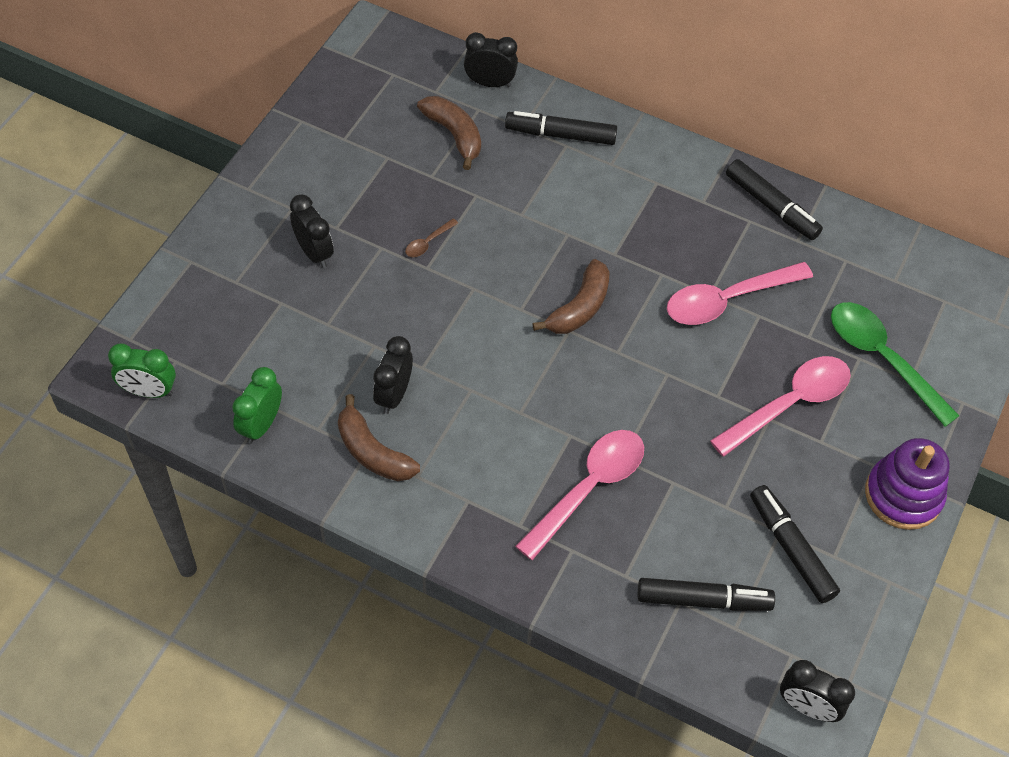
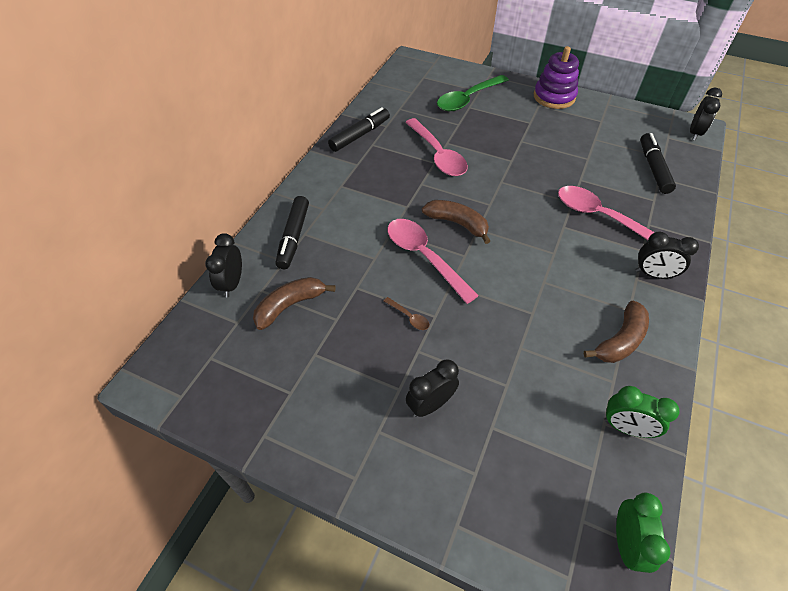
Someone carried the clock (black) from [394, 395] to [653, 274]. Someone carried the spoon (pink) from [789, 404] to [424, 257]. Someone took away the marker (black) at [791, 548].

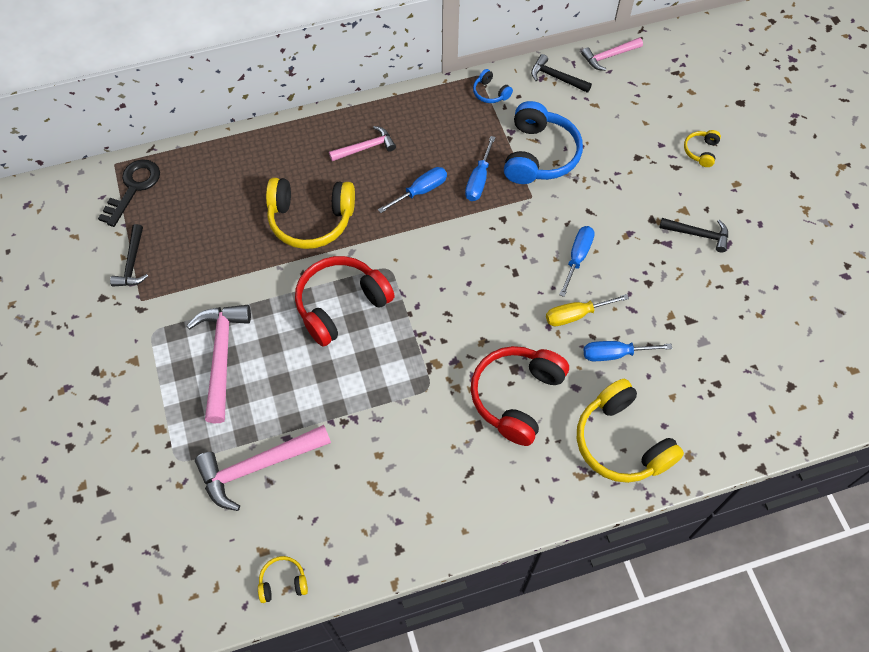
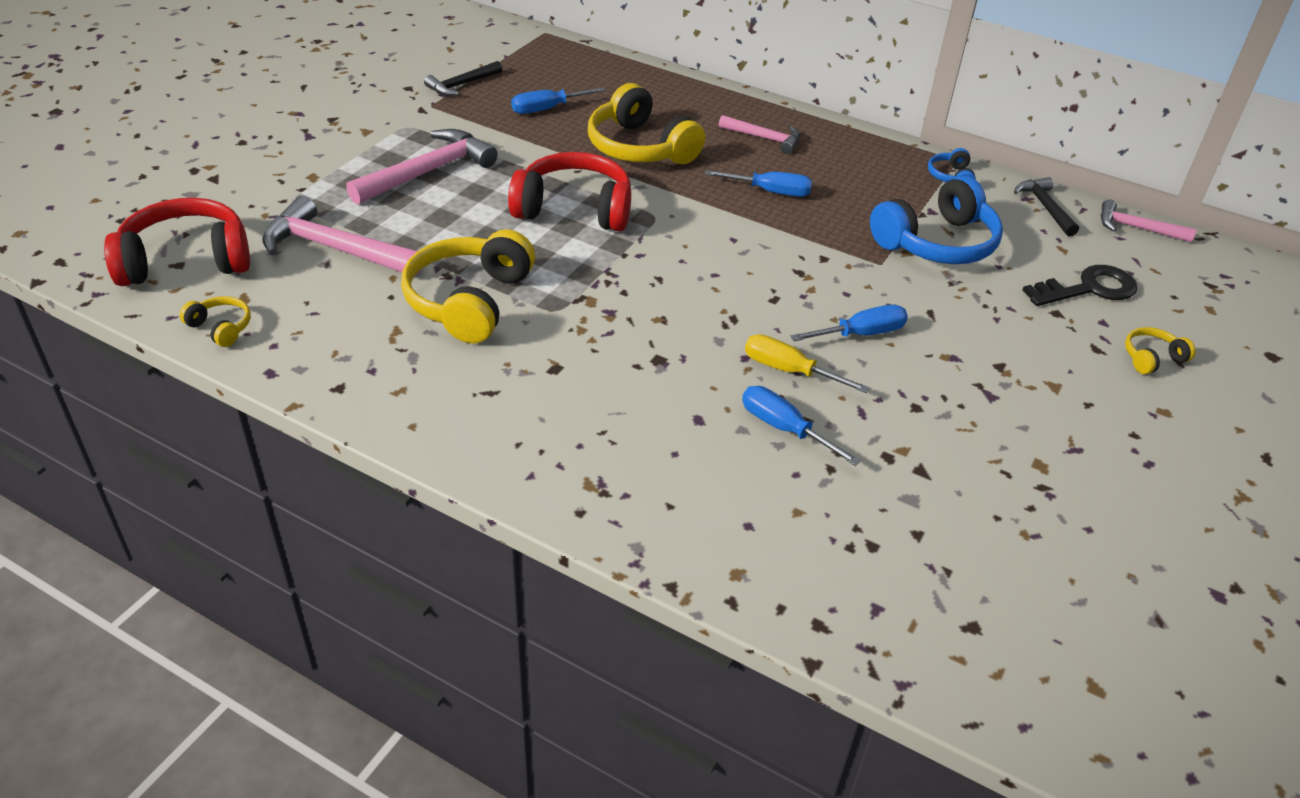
Someone carried the key (black) from [133, 188] to [1088, 289]. Someone carried the screwdriver (blue) from [479, 180] to [547, 109]. Someone carried the headphones (red) from [516, 397] to [186, 261]. Someone carried the headphones (yellow) from [621, 442] to [469, 301]. Someone took away the hammer (black) at [698, 234].

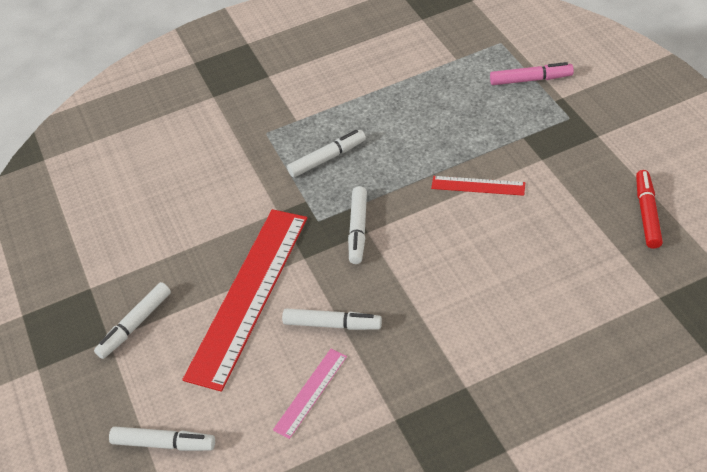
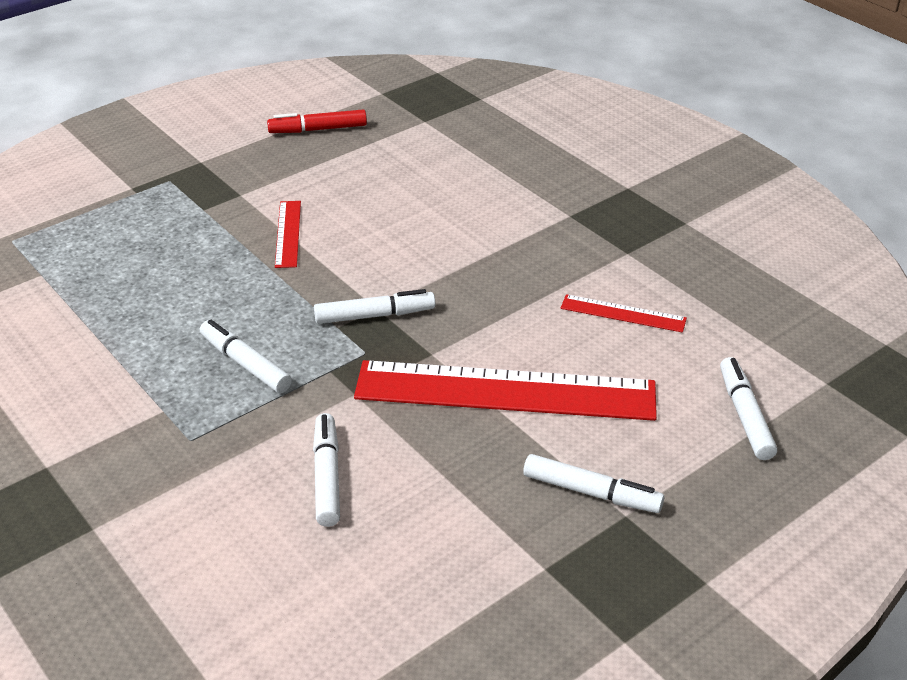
Someone repainted the ruler (pink) at [310, 392], which became the ruler (red) at [623, 313]. Someone carried the marker (white) from [332, 324] to [327, 476]. Someone took away the marker (pink) at [531, 79].

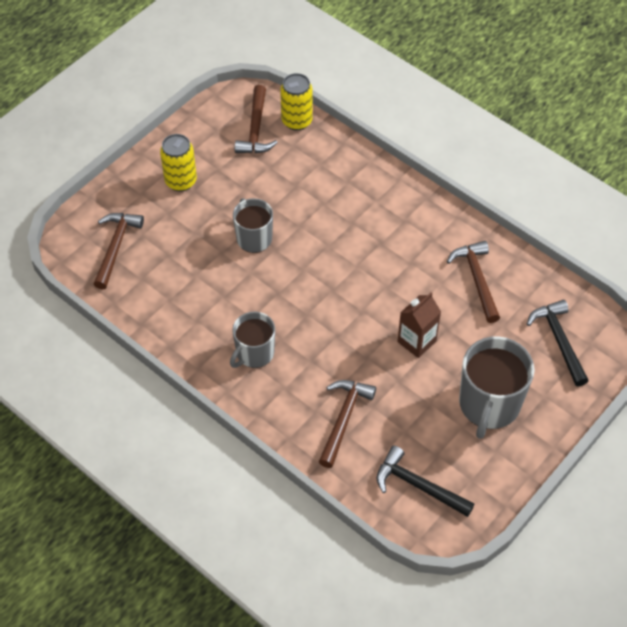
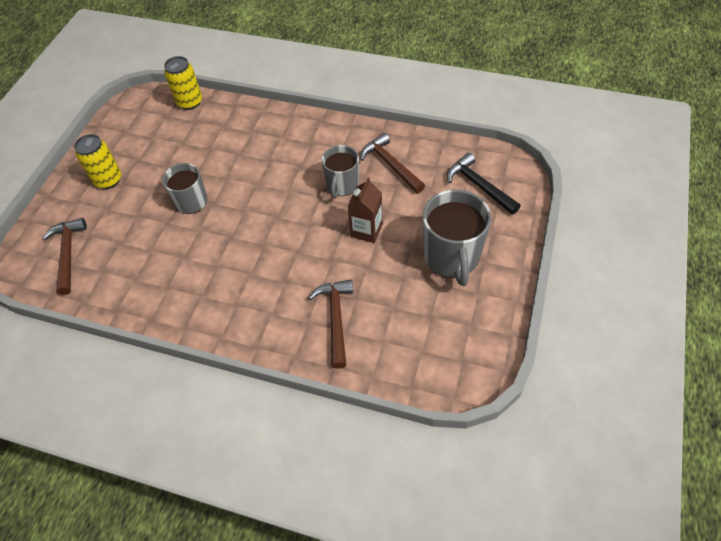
Someone carried the mug (grey) from [254, 353] to [342, 185]. Someone took away the hammer (brown) at [256, 129]. Someone took away the hammer (black) at [418, 486].

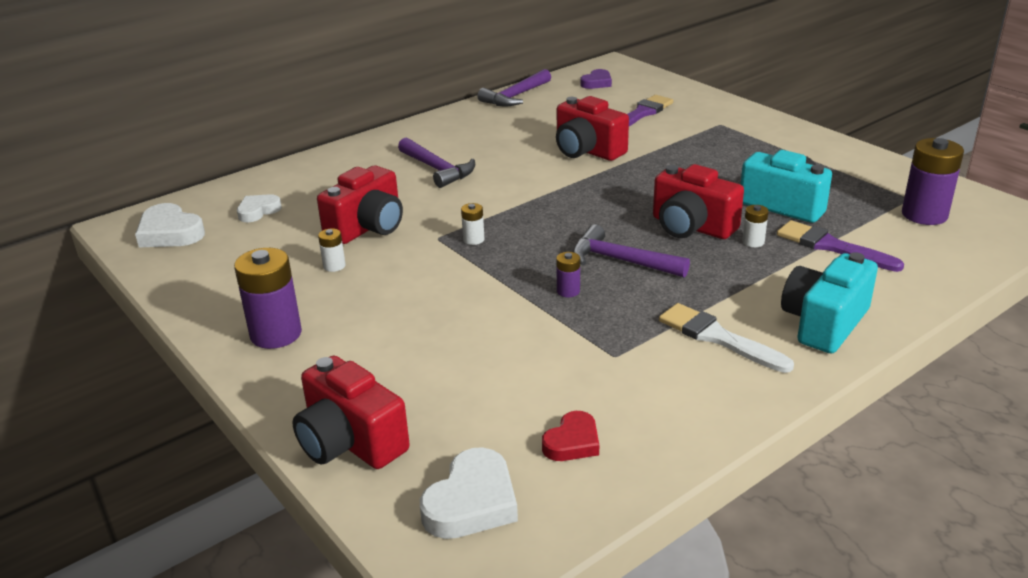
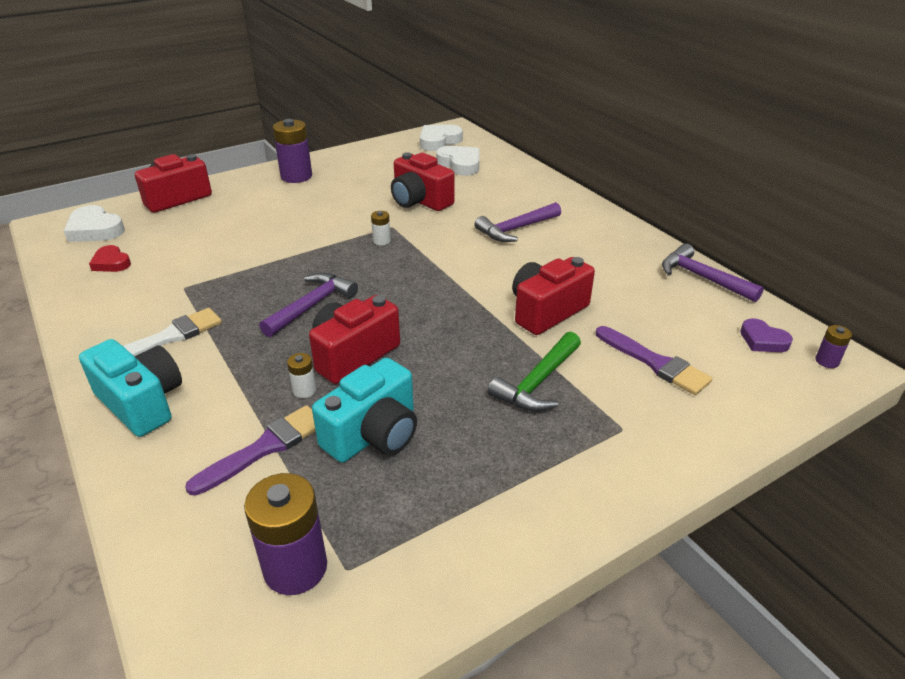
Someone scaled the heart (white) at [258, 211] by 1.56. Someone took away the battery (white) at [334, 266]. Someone carried the battery (purple) from [568, 291] to [827, 361]. Someone put down the hammer (green) at [538, 382].

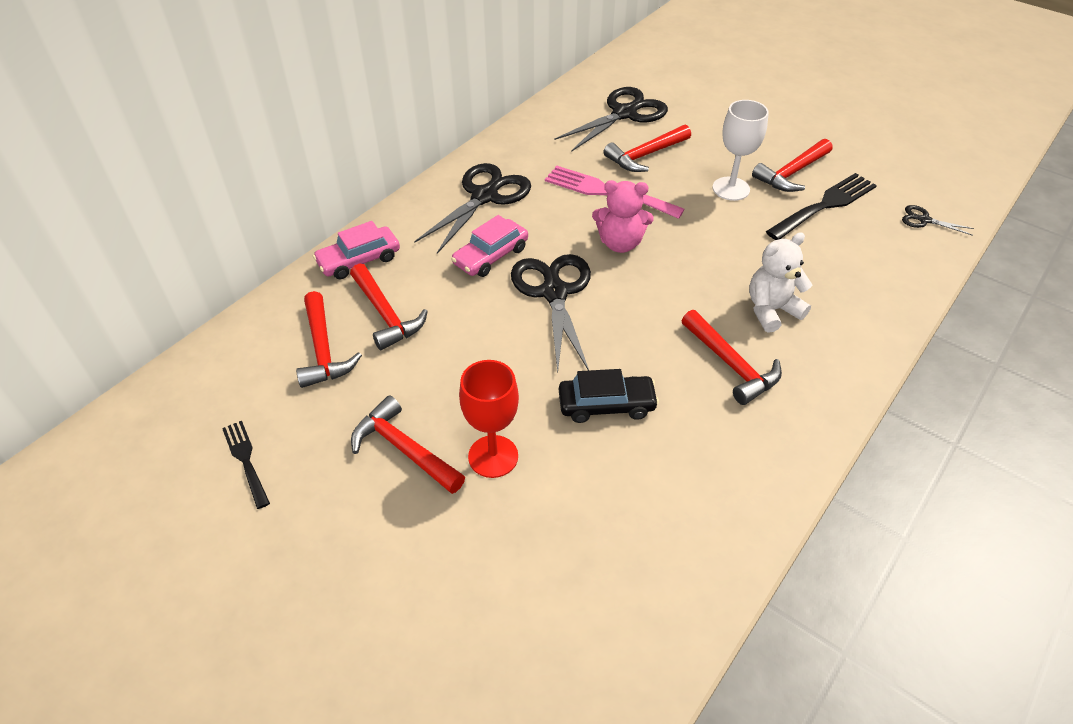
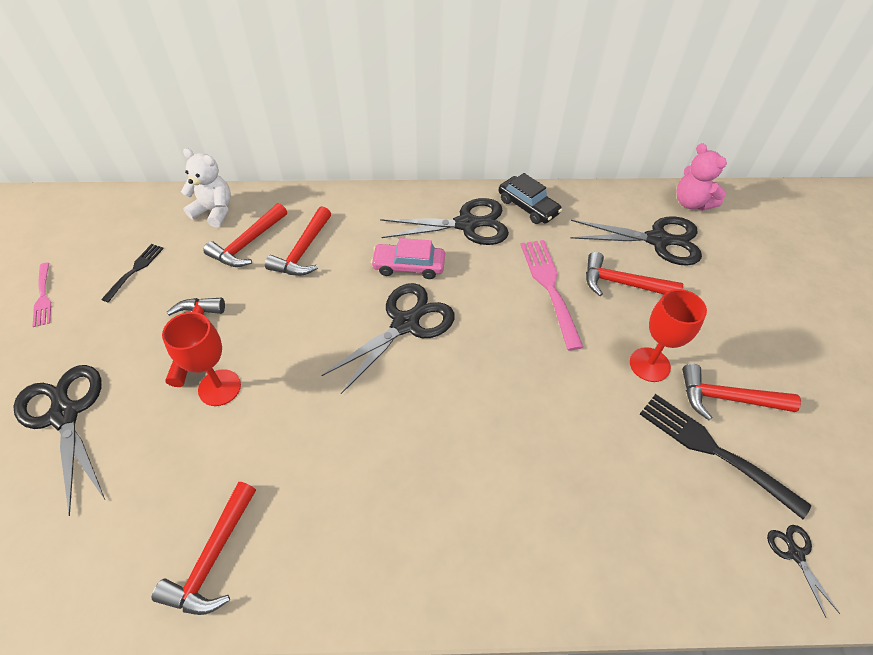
Someone took away the car (pink) at [359, 260]. Someone carried the car (black) from [606, 405] to [528, 206]. Someone carried the teddy bear (pink) from [620, 243] to [691, 203]. Someone carried the hammer (red) from [731, 365] to [212, 558]. Someone repainted the goblet (white) at [731, 189], which became the goblet (red) at [649, 364]. Someone carried the teddy bear (white) from [771, 310] to [214, 211]. Someone rotated the fork (black) at [825, 205] by 150 degrees counterclockwise. Someone put down the scissors (black) at [65, 415]. Someone put down the fork (pink) at [43, 297].

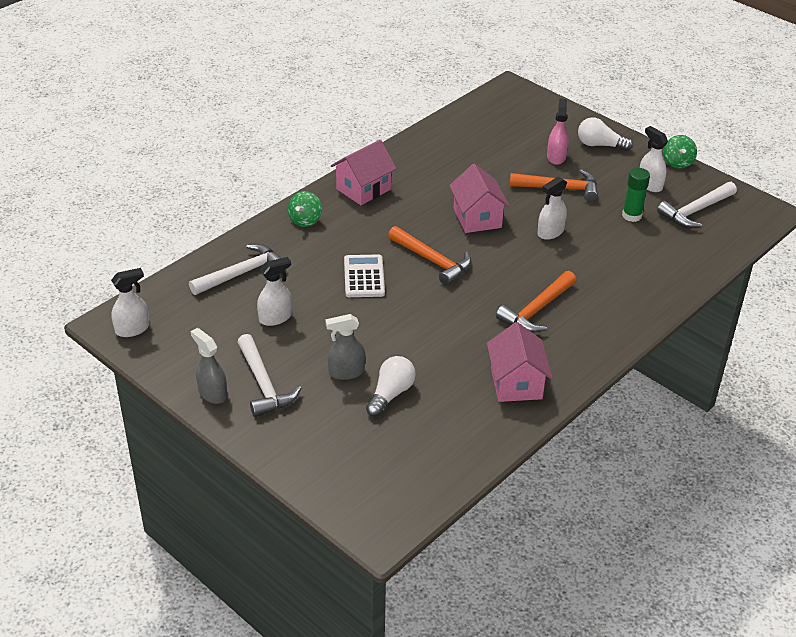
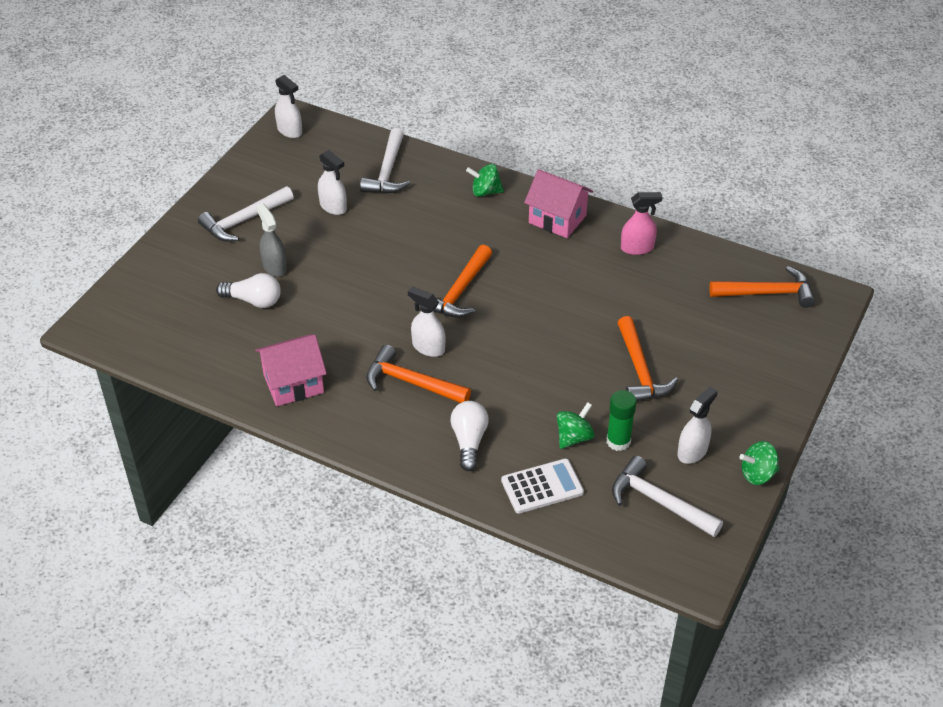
Someone rotated the hammer (white) at [241, 273] by 60 degrees clockwise. Someone took away the spray bottle (grey) at [212, 393]. Someone carried the calculator (white) from [364, 277] to [542, 487]. Someone took away the house (pink) at [477, 218]. Someone carried the spray bottle (white) from [550, 232] to [428, 347]. Someone carried the spray bottle (pink) from [556, 157] to [637, 248]. Someone carried the light bulb (white) from [600, 145] to [469, 441]. Someone put down the spinning top (green) at [574, 437]. Someone put down the hammer (orange) at [767, 293].

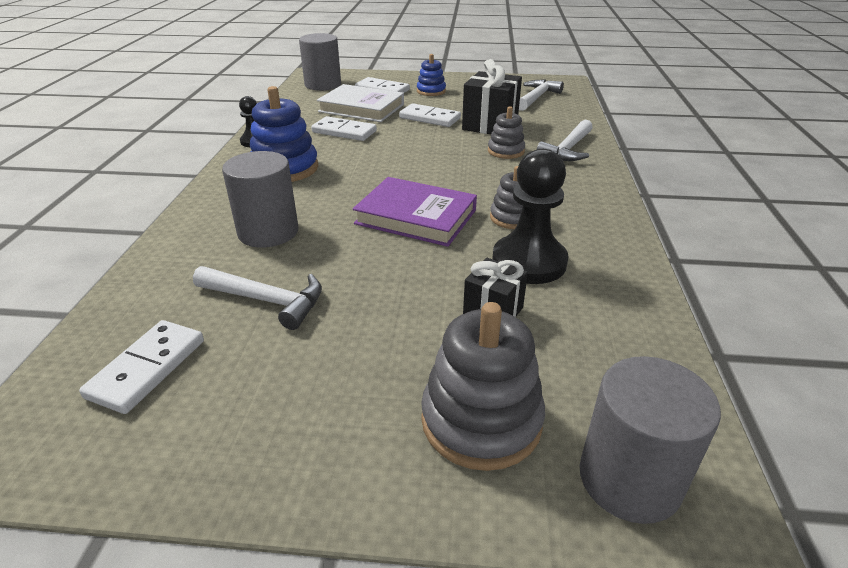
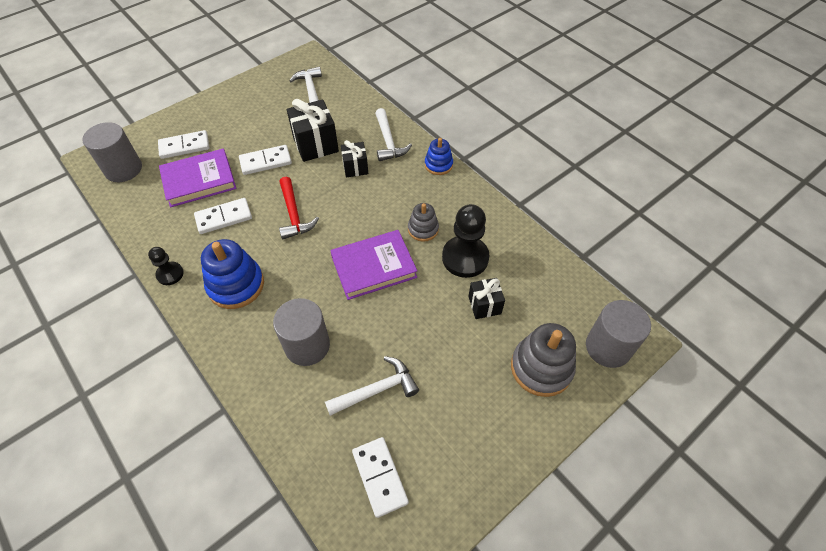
Someone repainted the book (white) at [361, 108], which became the book (purple) at [199, 181]. Someone carried the stacking toy (blue) from [431, 91] to [438, 165]. Someone swapped the stacking toy (grey) at [506, 151] for the gift (black) at [355, 168]. Someone put down the hammer (red) at [294, 215].

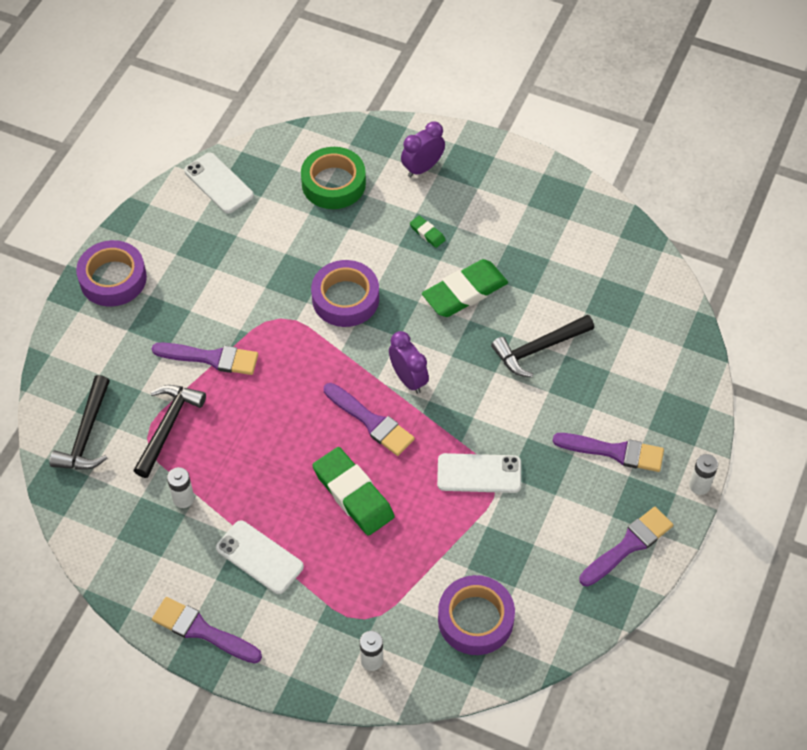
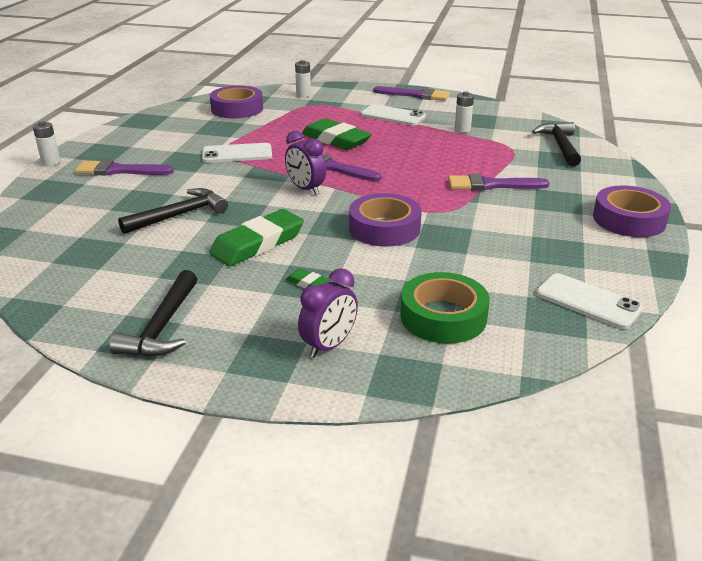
Someone carried the hammer (black) from [168, 426] to [162, 326]. Someone took away the brush (purple) at [628, 545].

